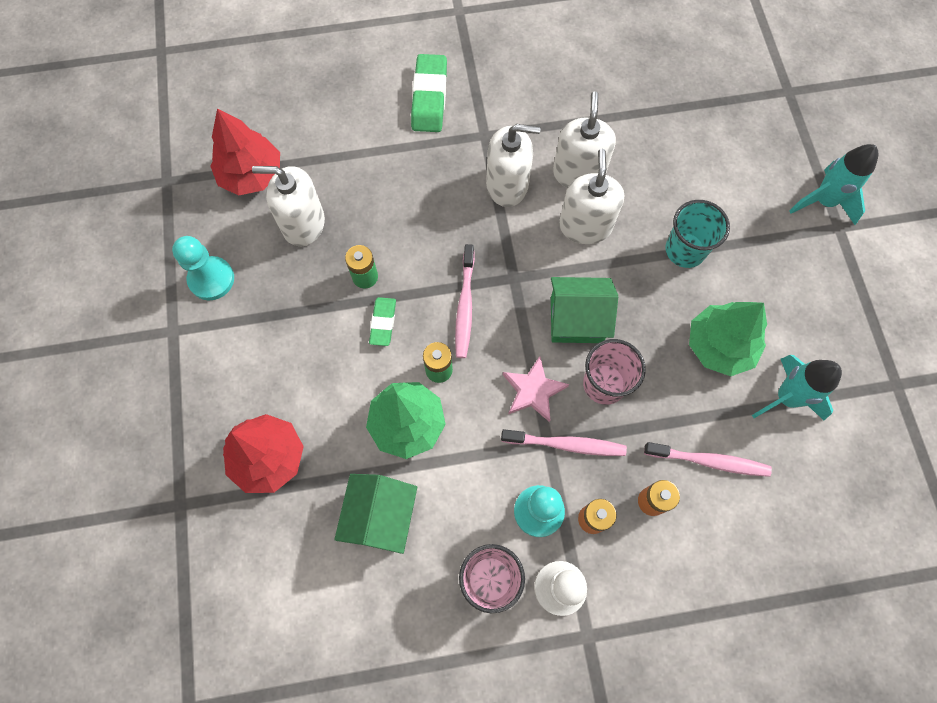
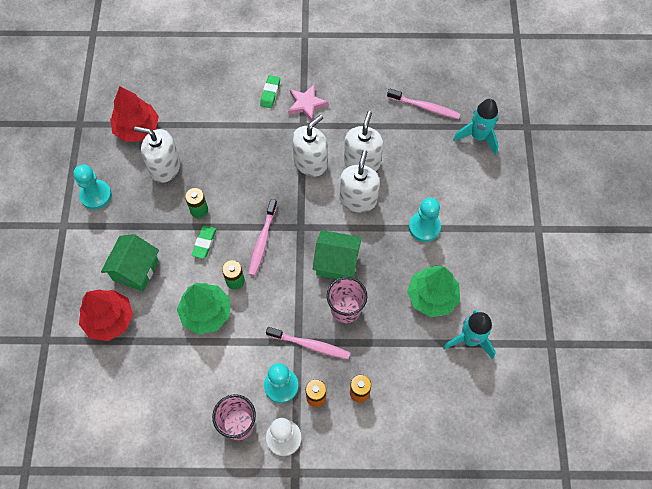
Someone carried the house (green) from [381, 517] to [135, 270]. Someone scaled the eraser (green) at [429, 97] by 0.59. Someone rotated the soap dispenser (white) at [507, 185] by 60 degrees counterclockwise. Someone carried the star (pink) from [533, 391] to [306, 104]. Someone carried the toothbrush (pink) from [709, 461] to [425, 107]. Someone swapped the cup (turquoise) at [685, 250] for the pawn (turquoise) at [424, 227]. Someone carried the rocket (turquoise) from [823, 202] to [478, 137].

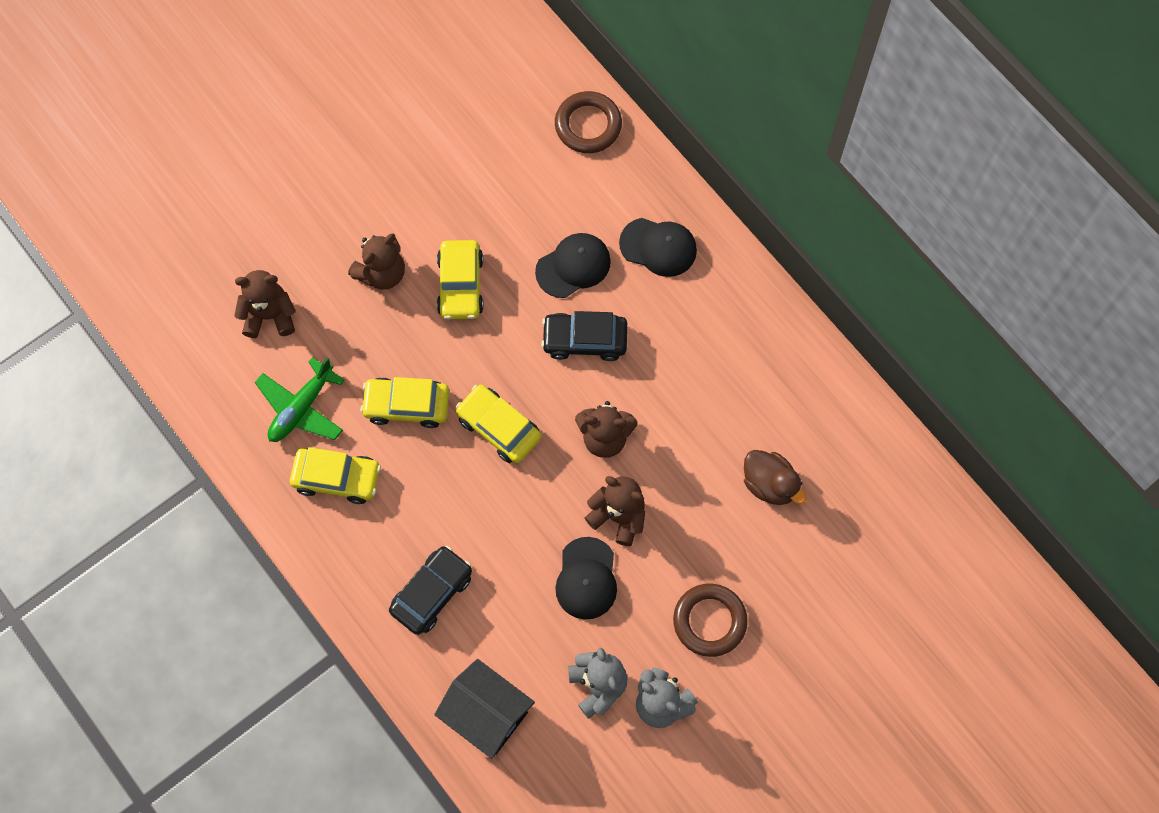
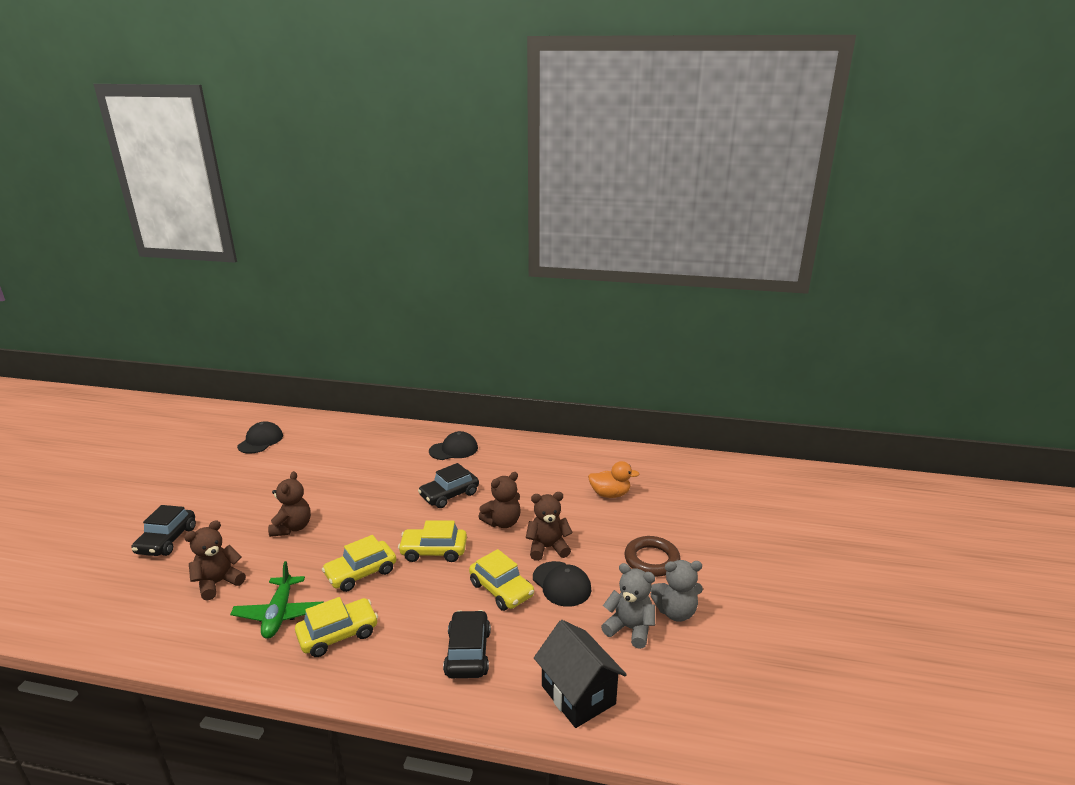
Someone rotated the house (black) at [487, 714] by 60 degrees clockwise. Someone carried the car (yellow) from [460, 285] to [501, 589]. Someone carried the cap (black) from [573, 266] to [260, 441]. Someone took away the ring (brown) at [588, 125]. Someone repainted the duck (brown) at [770, 484], which became the duck (orange) at [610, 494]. Someone put down the car (black) at [167, 540].

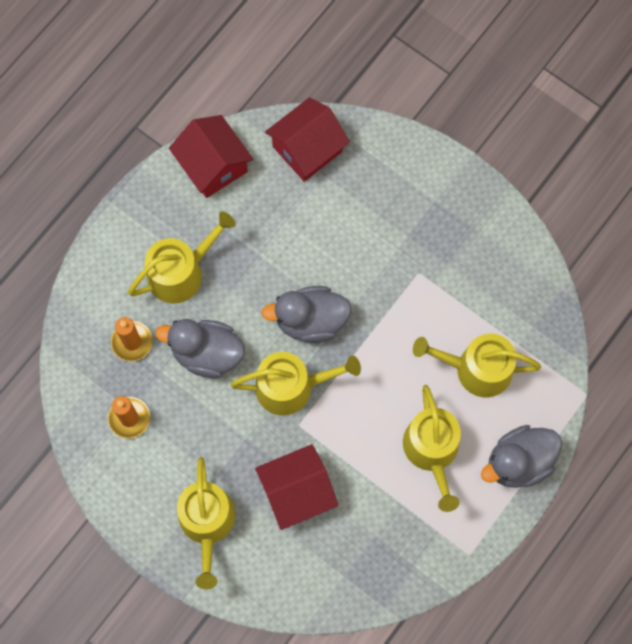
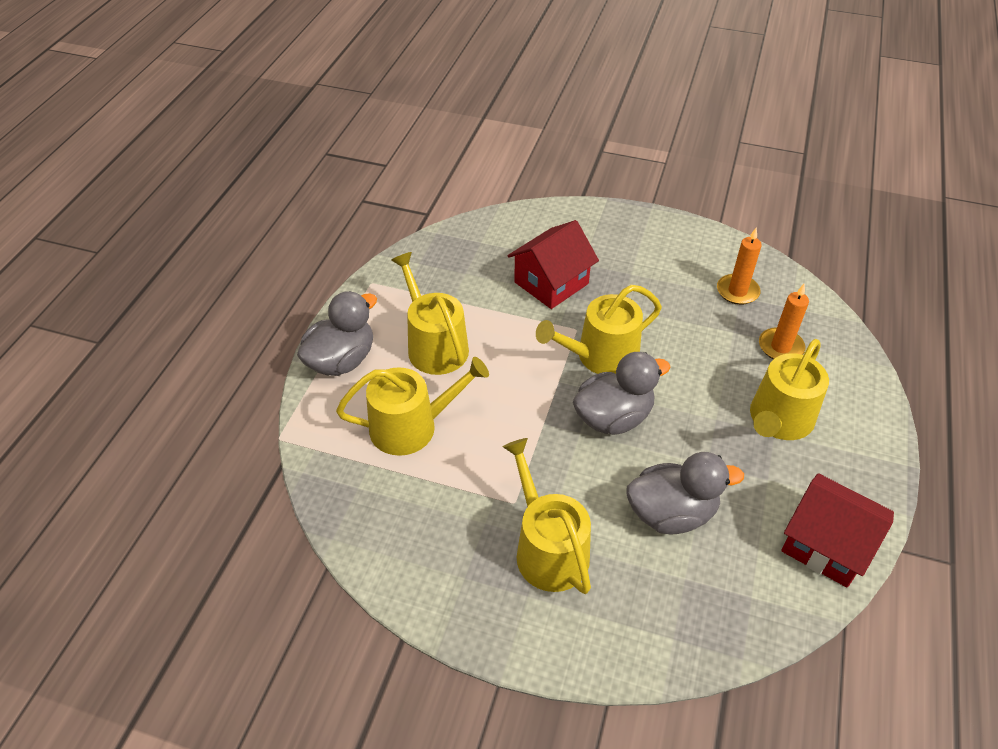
Someone carried the duck (grey) from [207, 354] to [671, 513]. Someone carried the watering can (yellow) from [207, 523] to [547, 548]. Someone took away the house (red) at [307, 149].

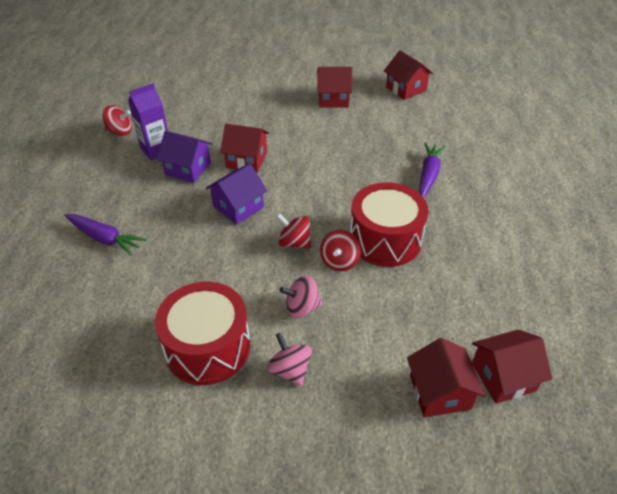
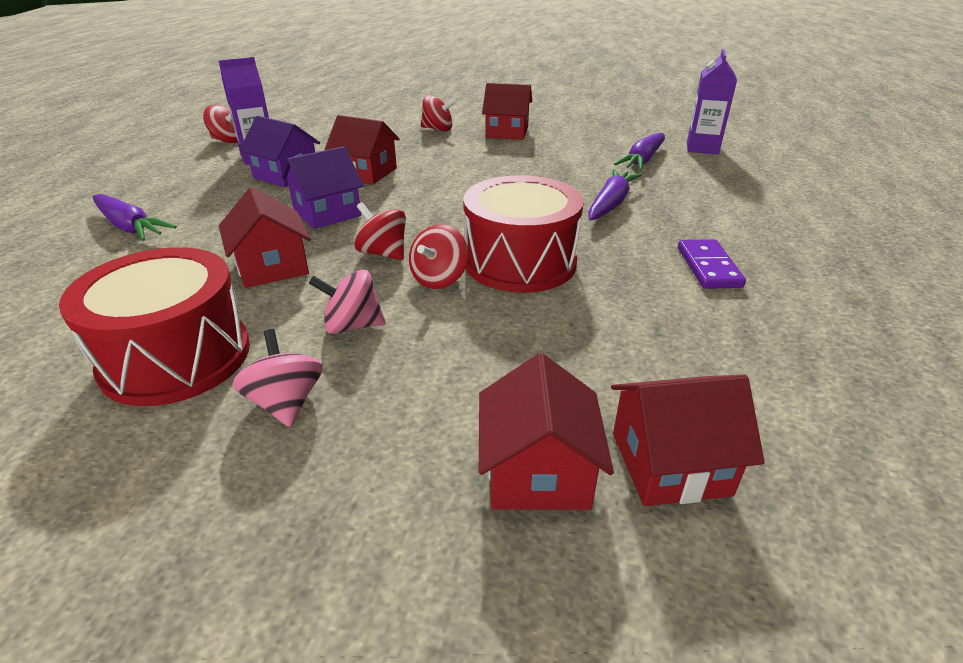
Someone carried the house (red) from [406, 89] to [272, 267]. Someone put down the spinning top (red) at [438, 129]. Someone put down the carrot (purple) at [642, 160]. Someone put down the domino (purple) at [708, 267]. Someone put down the carton (purple) at [702, 148].

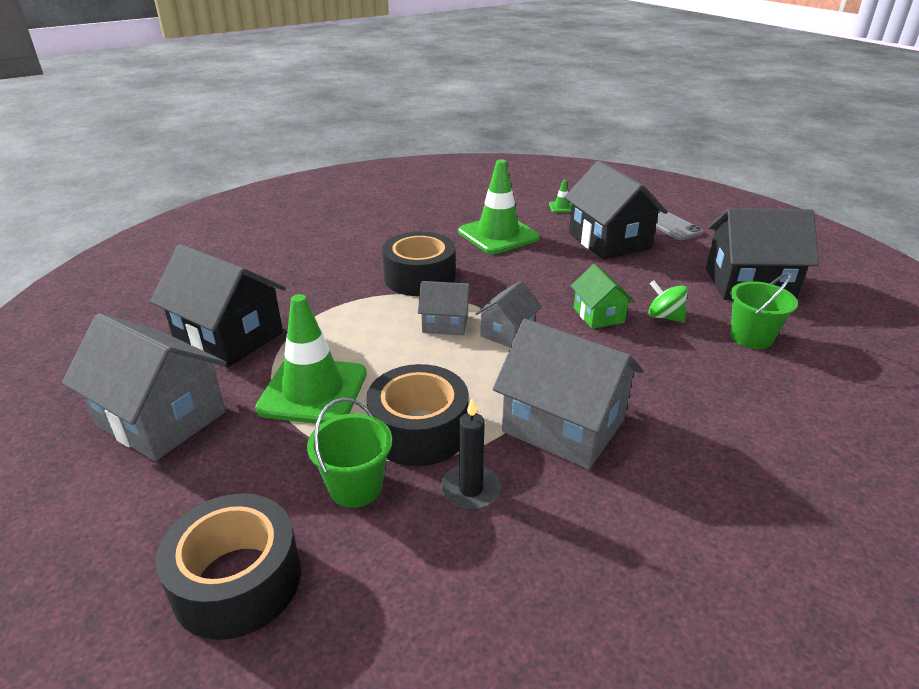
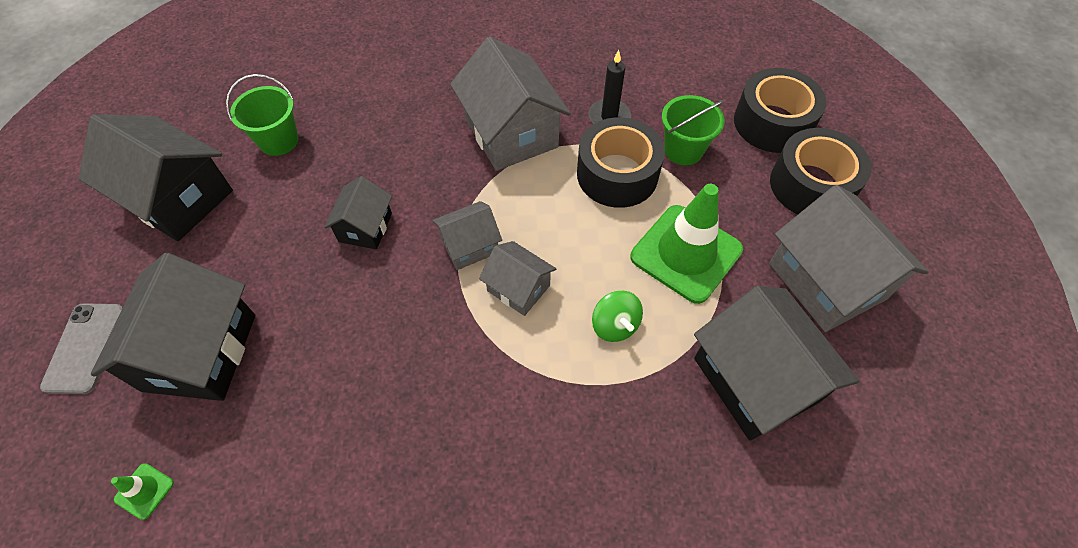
Someone carried the tape (black) from [419, 277] to [811, 185]. Someone took away the traffic cone (green) at [498, 235]. Someone repainted the house (green) at [598, 315], which became the house (black) at [365, 227]. Someone carried the spinning top (green) from [664, 317] to [615, 325].

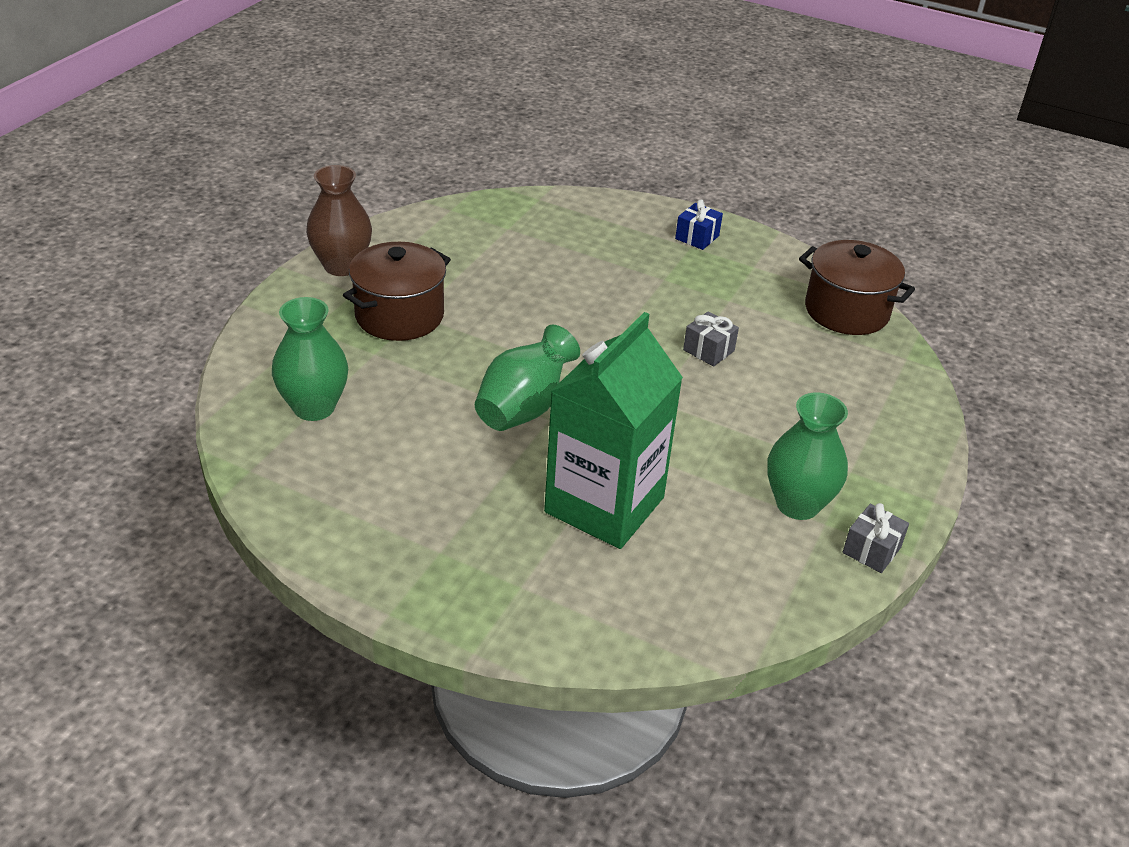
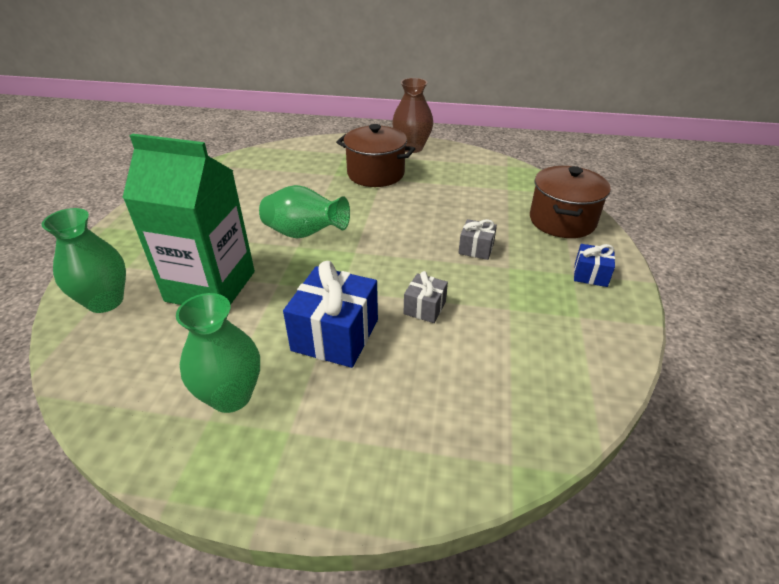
Someone carried the vase (green) from [314, 407] to [105, 301]. Someone carried the pot (brown) from [846, 311] to [562, 221]. Someone carried the gift (grey) from [871, 550] to [476, 249]. Someone put down the gift (blue) at [335, 335].

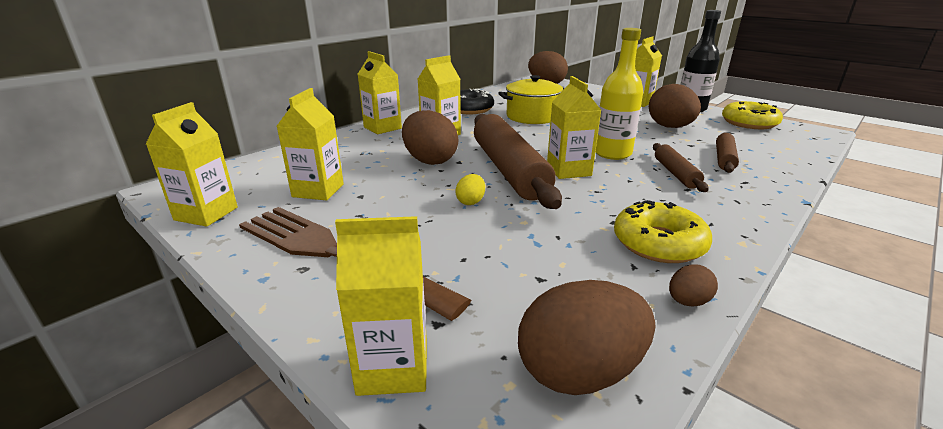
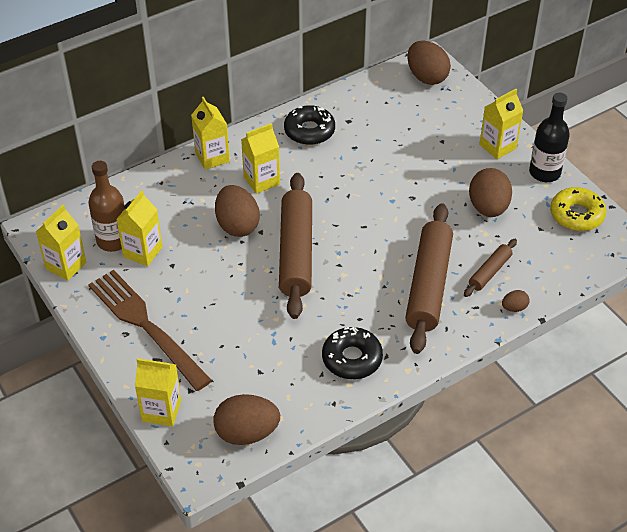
Someone took away the egg (yellow) at [471, 202]. Someone took away the pot (yellow) at [532, 116]. Someone took away the carton (yellow) at [568, 170]. Someone took away the bottle (yellow) at [612, 153]. Someone repainted the donut (yellow) at [658, 243], which became the donut (black) at [352, 359]. Someone scaled the rolling pin (brown) at [675, 173] by 2.05. Someone carried the egg (brown) from [687, 302] to [514, 308]. Someone put down the bottle (brown) at [113, 241].

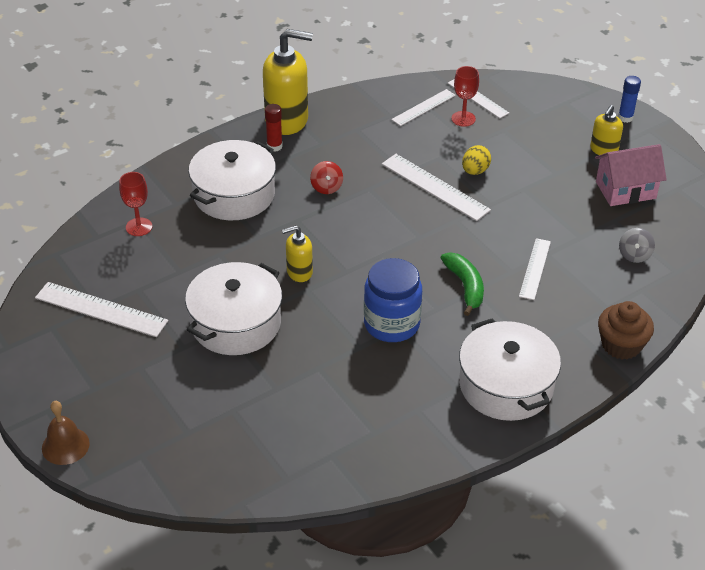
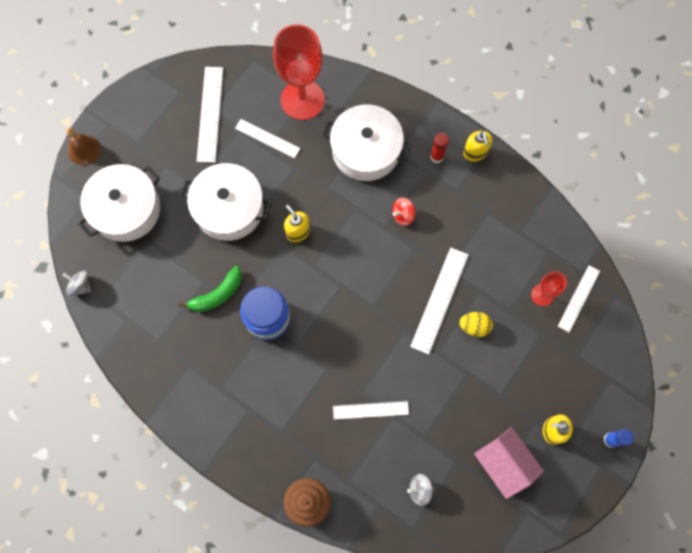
Someone scaled the goblet (red) at [139, 227] by 2.08. Someone scaled the soap dispenser (yellow) at [287, 120] by 0.52. Someone carried the ruler (white) from [423, 107] to [267, 138]. Someone carried the banana (green) from [465, 286] to [217, 294]. Someone carried the pot (white) from [506, 385] to [126, 209]. Someone put down the spinning top (grey) at [81, 286].

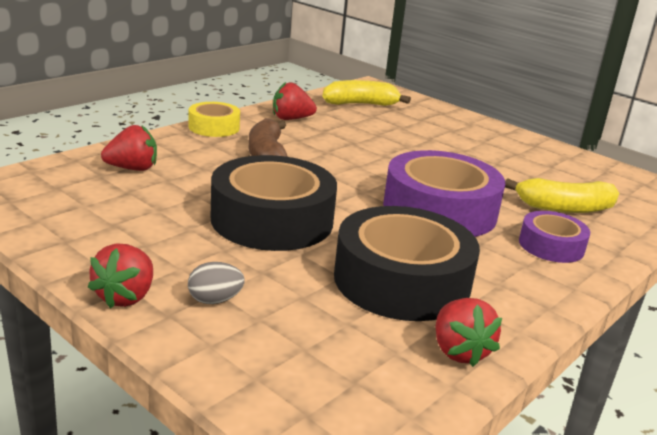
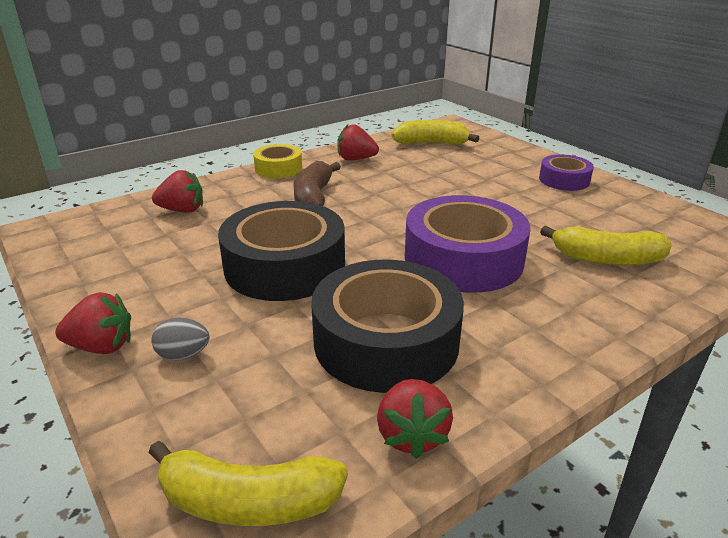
Someone rotated the strawberry (red) at [126, 297] by 120 degrees counterclockwise. Someone carried the tape (purple) from [551, 245] to [564, 180]. Someone put down the banana (yellow) at [248, 501].

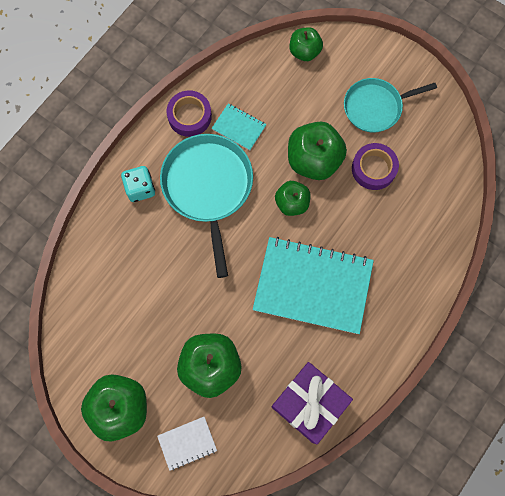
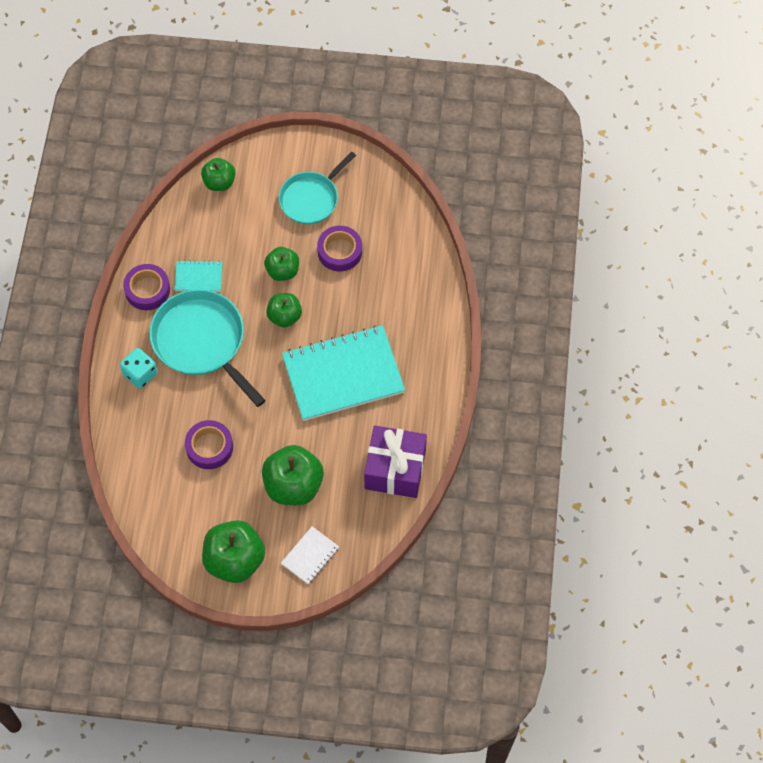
Someone scaled the apple (green) at [313, 160] by 0.60. Someone put down the tape (purple) at [209, 447].

